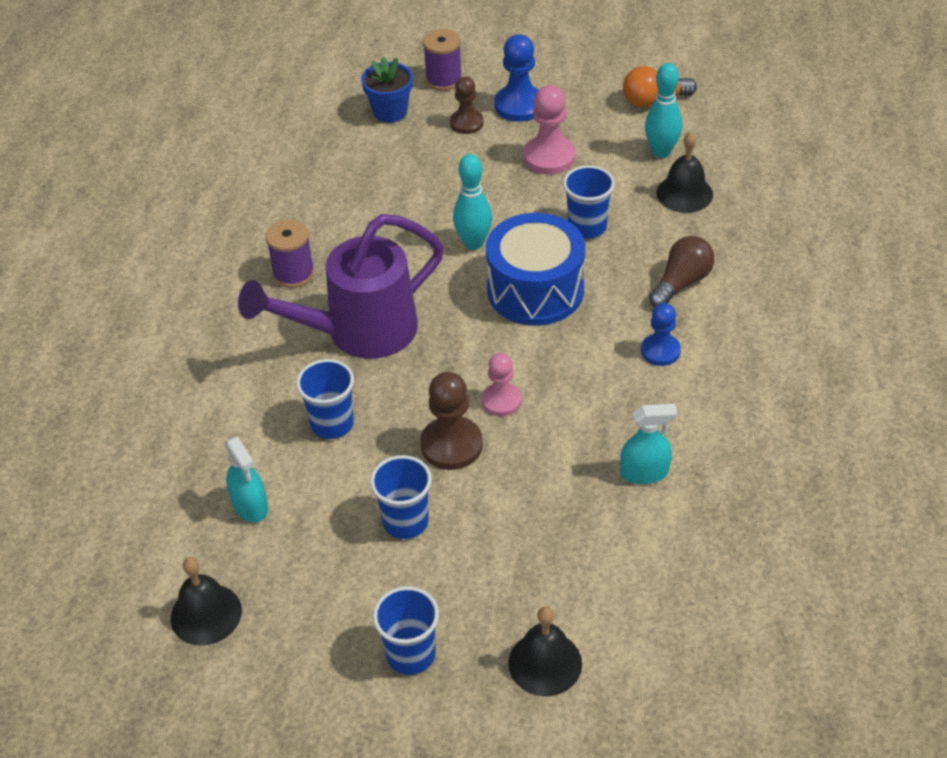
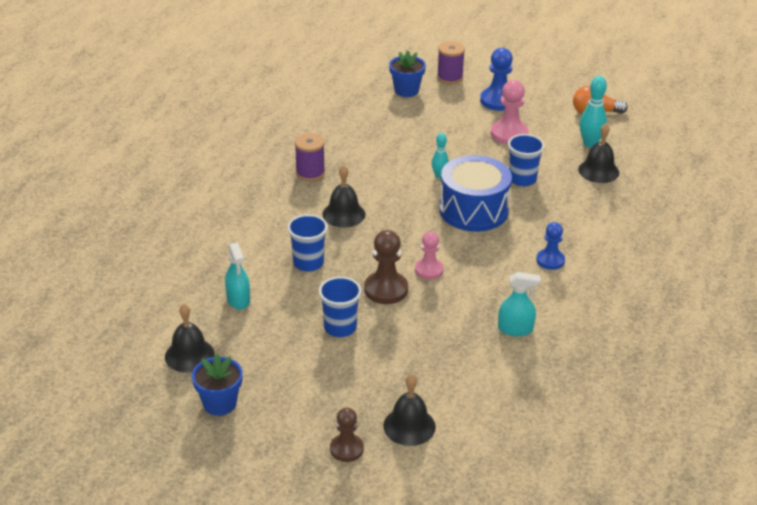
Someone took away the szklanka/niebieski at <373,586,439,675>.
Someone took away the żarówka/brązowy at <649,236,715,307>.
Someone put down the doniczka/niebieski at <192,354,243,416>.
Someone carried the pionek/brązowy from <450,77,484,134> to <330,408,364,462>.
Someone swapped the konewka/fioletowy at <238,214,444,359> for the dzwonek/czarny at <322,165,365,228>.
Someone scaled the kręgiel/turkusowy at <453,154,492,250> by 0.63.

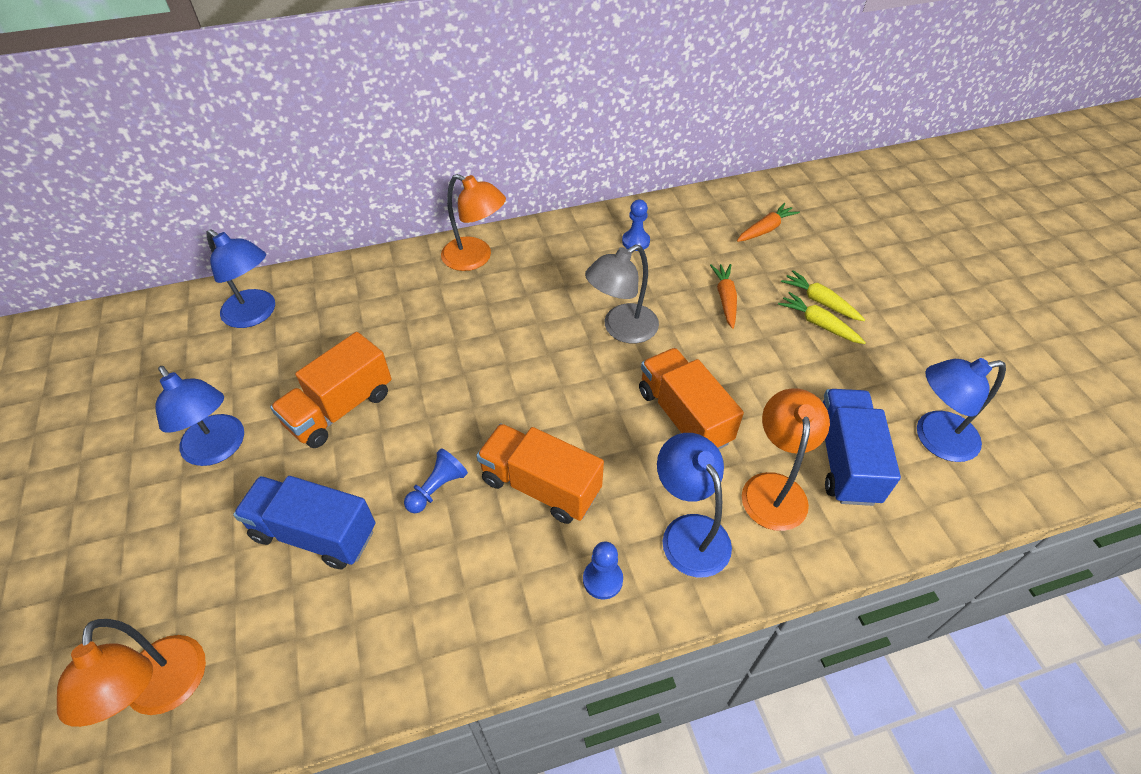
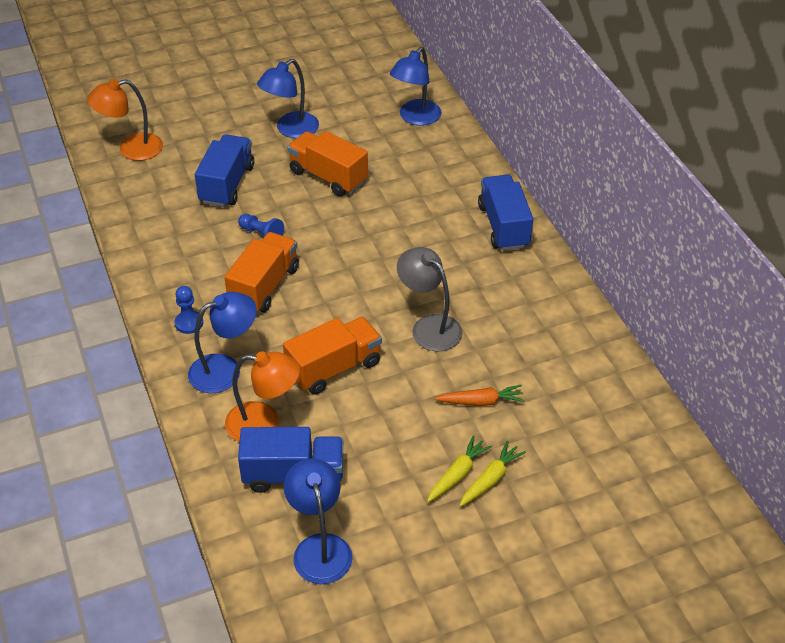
Someone took away the pionek/niebieski at <622,200,650,251>.
Someone took away the marchewka/pomarańczowy at <737,203,800,242>.
Someone swapped the lampka/pomarańczowy at <441,174,506,271> for the ciężarówka/niebieski at <478,175,533,251>.

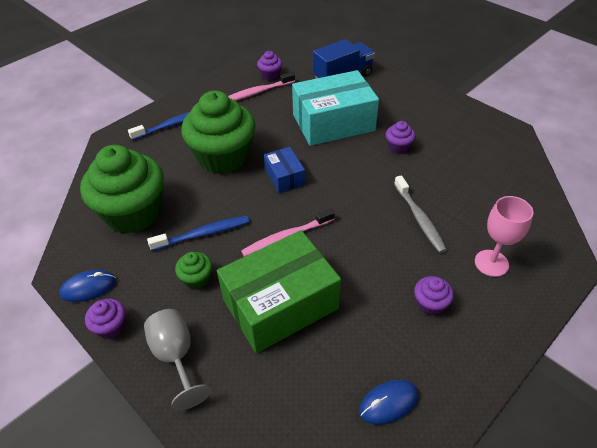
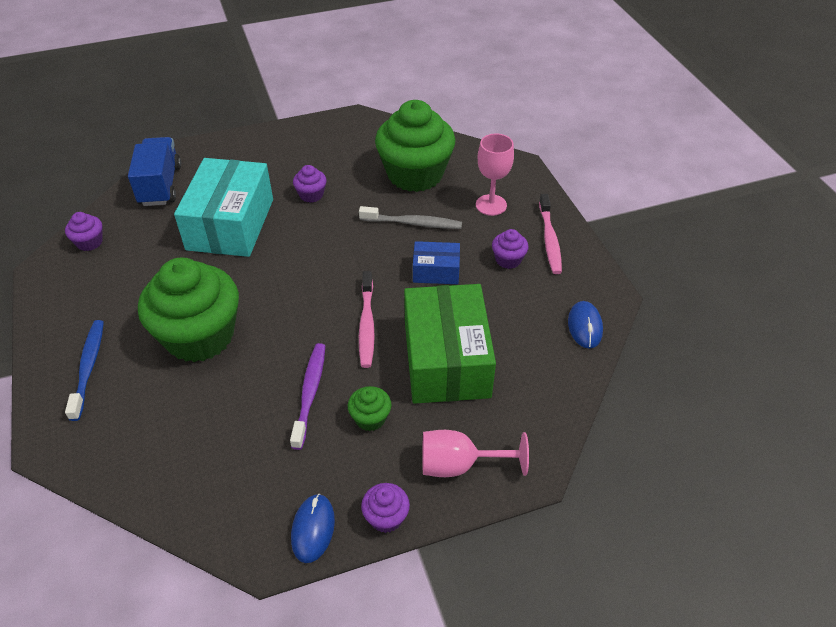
Someone carried the muffinka/zielony from <80,145,164,234> to <375,100,455,192>.
Someone carried the szczoteczka do zębów/różowy from <228,72,295,101> to <539,194,562,274>.
Someone carried the pudełko/niebieski from <264,147,305,193> to <413,241,460,284>.
Someone repainted the kielich/szary at <144,309,212,410>, which became the kielich/różowy at <422,430,529,477>.
Someone repainted the szczoteczka do zębów/niebieski at <147,216,249,251>, which became the szczoteczka do zębów/fioletowy at <290,343,325,450>.

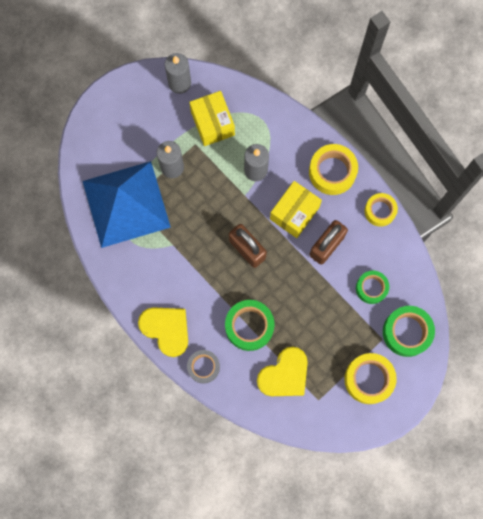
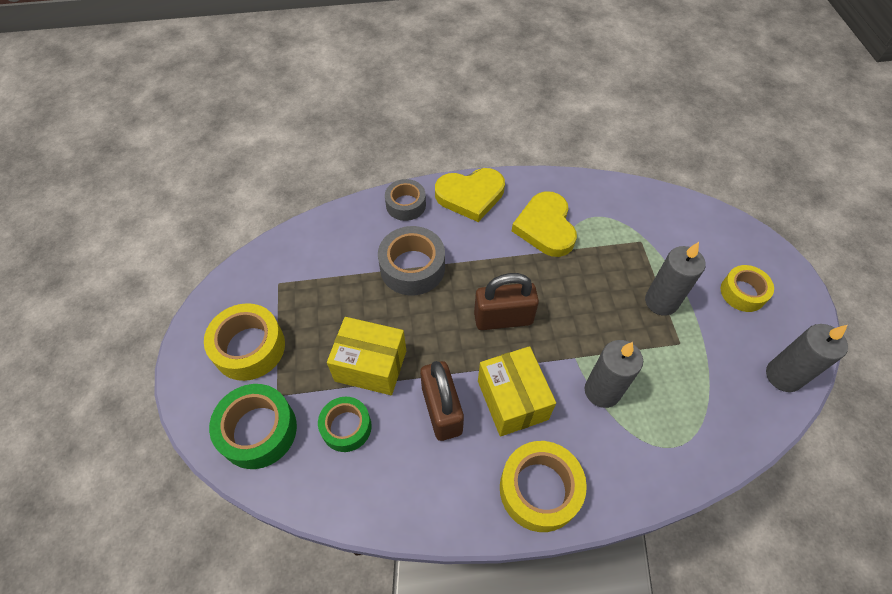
Someone took away the piramida/niebieski at <83,161,171,248>.
Someone carried the pudełko/żółty from <189,91,235,146> to <327,317,406,395>.
Someone carried the serce/żółty from <257,347,308,396> to <512,191,577,257>.
Someone carried the taśma klejąca/żółty from <365,193,398,227> to <721,265,774,312>.
Someone repainted the taśma klejąca/zielony at <225,300,275,351>, which became the taśma klejąca/szary at <378,226,445,295>.

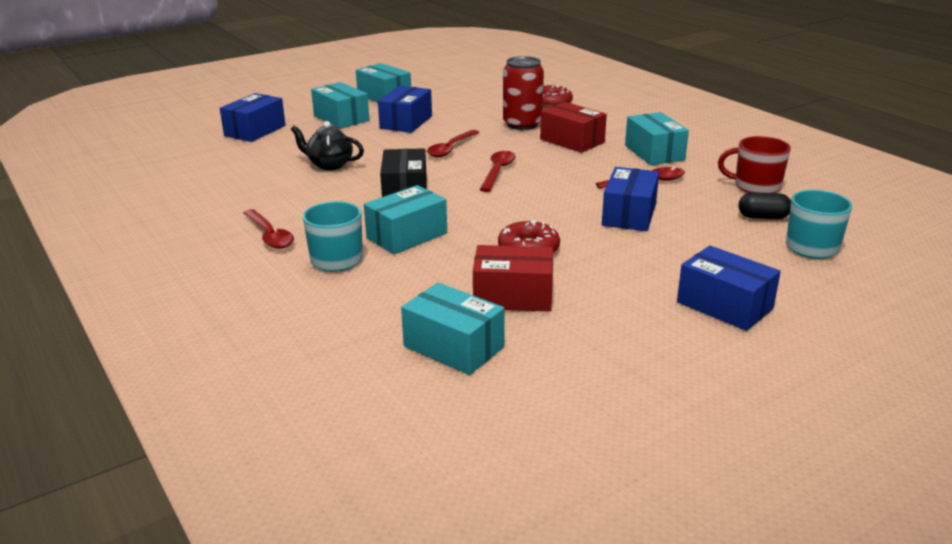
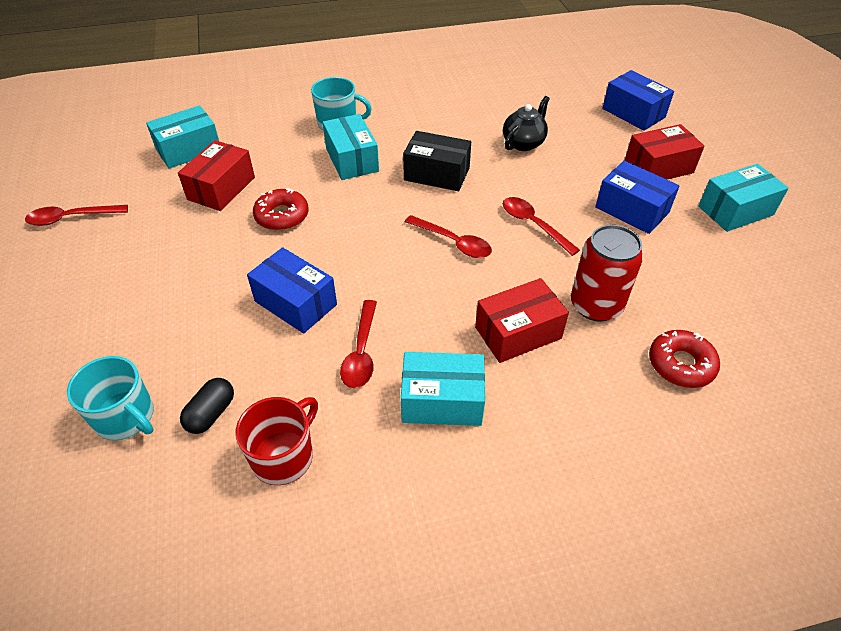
Someone took away the pudełko/niebieski at <677,246,781,331>.
Someone carried the łyżka/czerwony from <243,209,294,249> to <25,205,128,226>.
Someone repainted the pudełko/turkusowy at <311,82,369,129>, which became the pudełko/czerwony at <624,124,705,180>.

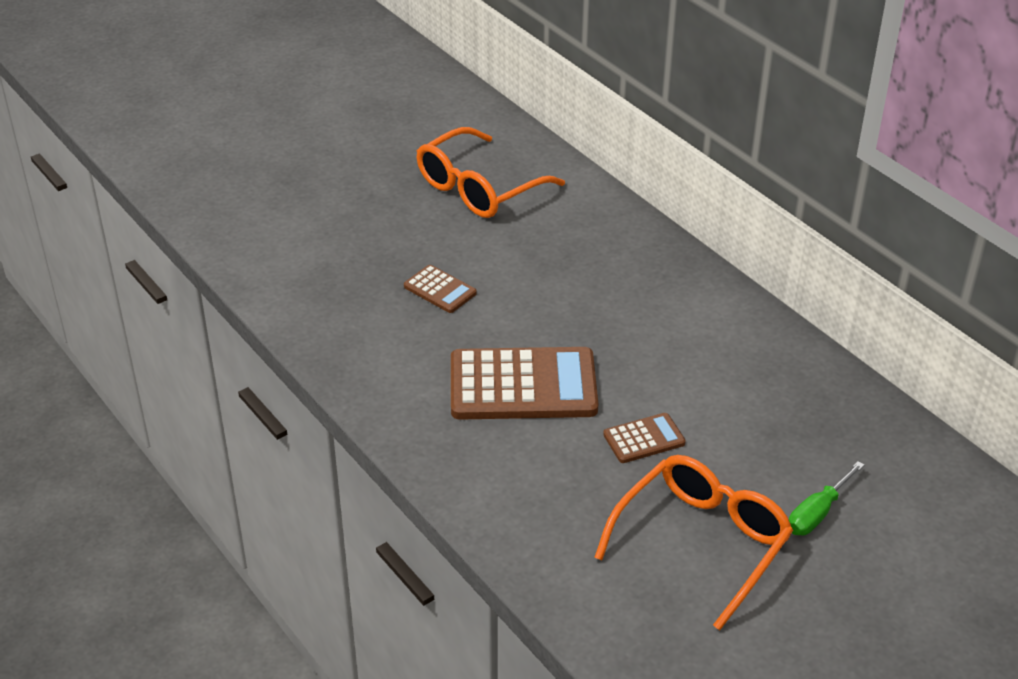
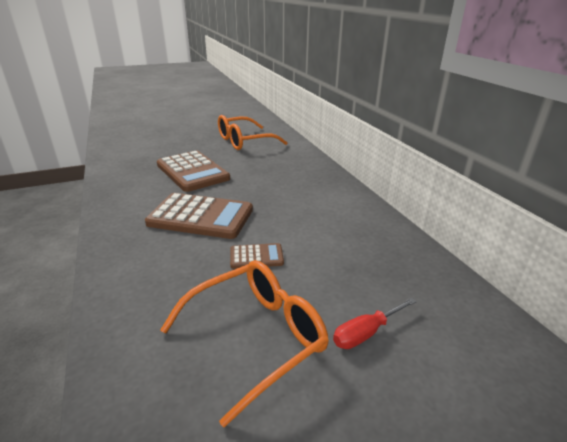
Someone repainted the śrubokręt/zielony at <789,461,864,535>, which became the śrubokręt/czerwony at <333,298,417,349>.
Someone scaled the kalkulator/brązowy at <404,265,477,313> by 2.08.

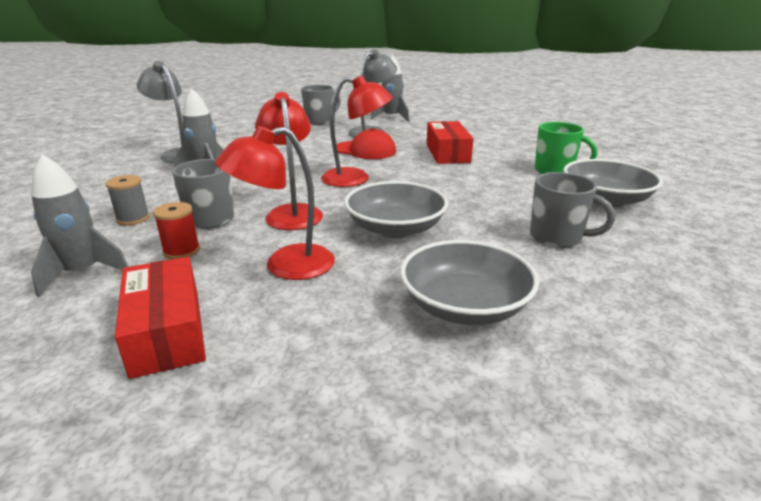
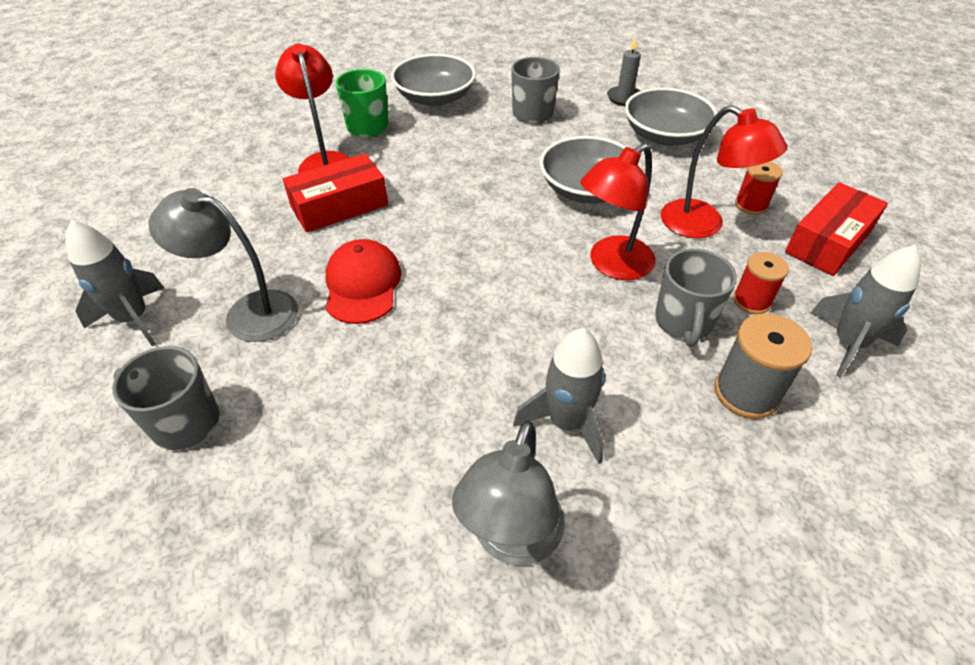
Someone put down the świeca/szary at <607,37,641,106>.
Someone put down the szpulka/czerwony at <735,161,783,215>.
Someone carried the lampka/czerwony from <321,75,393,187> to <275,43,350,173>.
Someone scaled the szpulka/szary at <106,175,150,225> by 1.50.

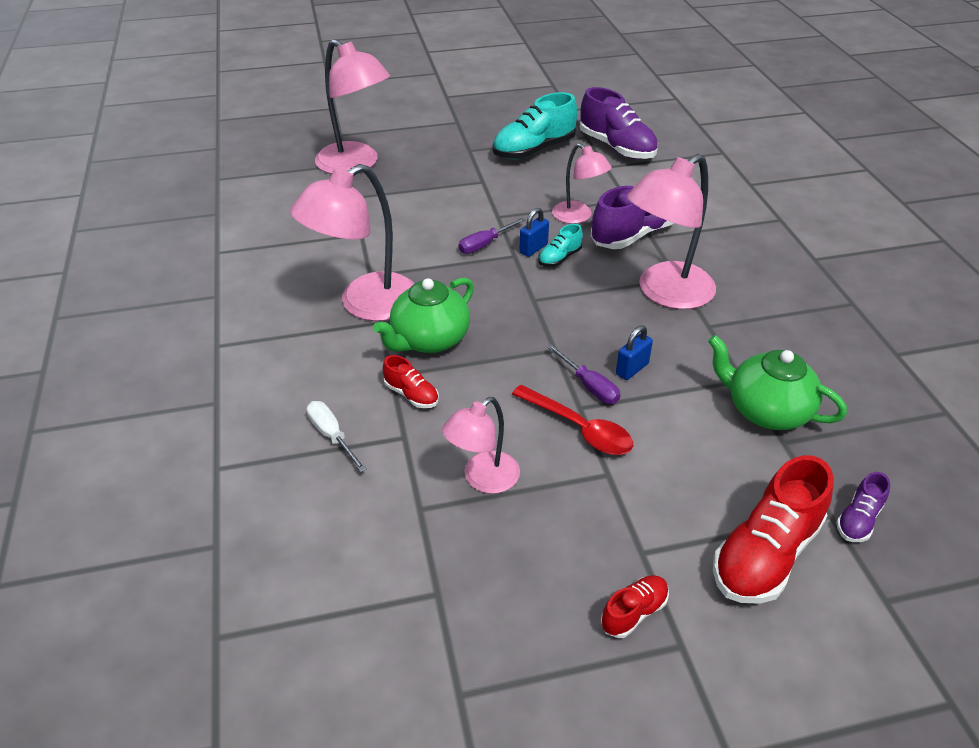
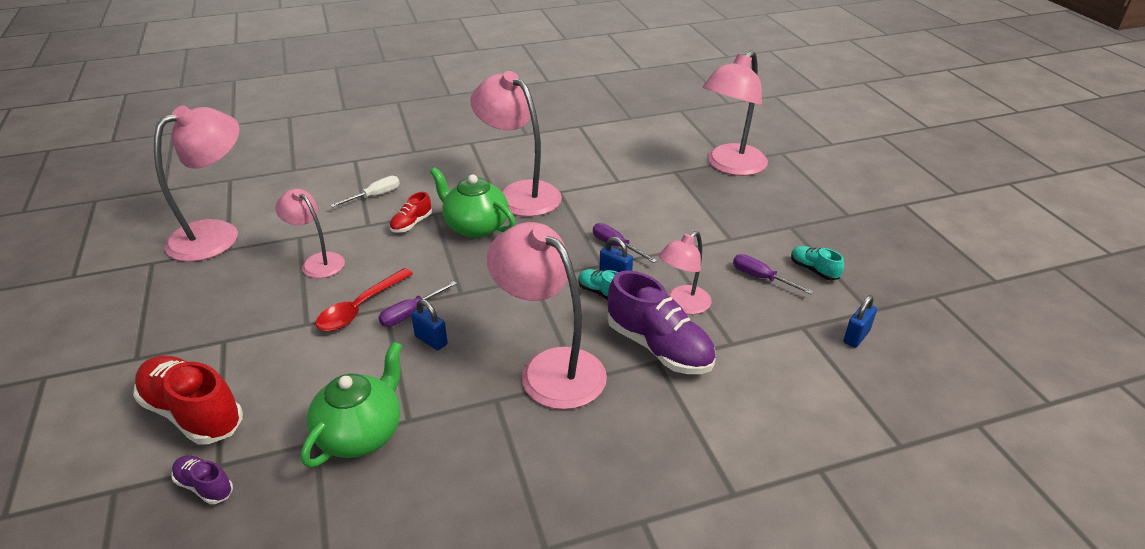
Someone took away the but/czerwony at <601,575,669,638>.
Someone put down the lampka/różowy at <154,105,240,262>.
Someone put down the śrubokręt/fioletowy at <733,254,813,294>.
Someone swapped the but/fioletowy at <580,87,658,159> for the kłódka/niebieski at <843,295,877,348>.
Someone scaled the but/turkusowy at <493,92,577,159> by 0.50.

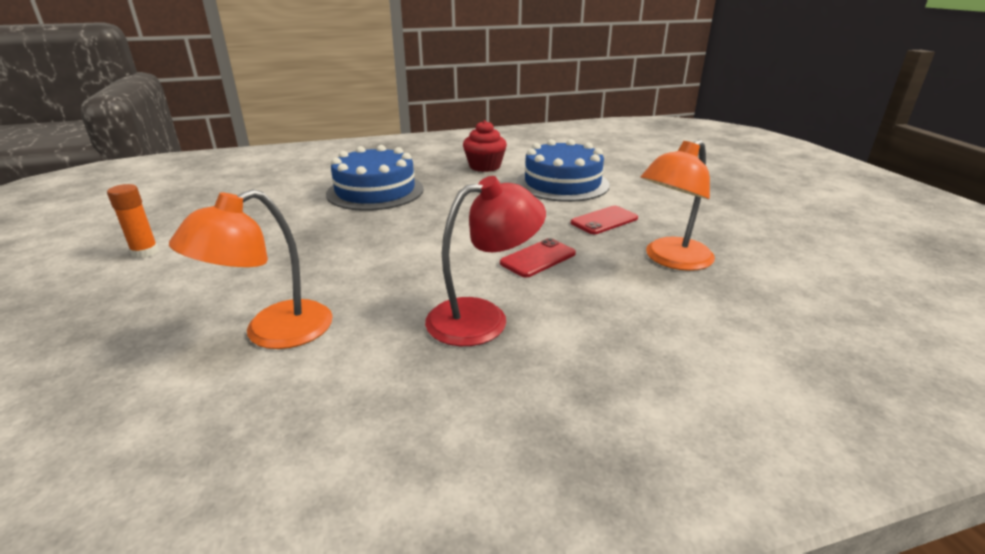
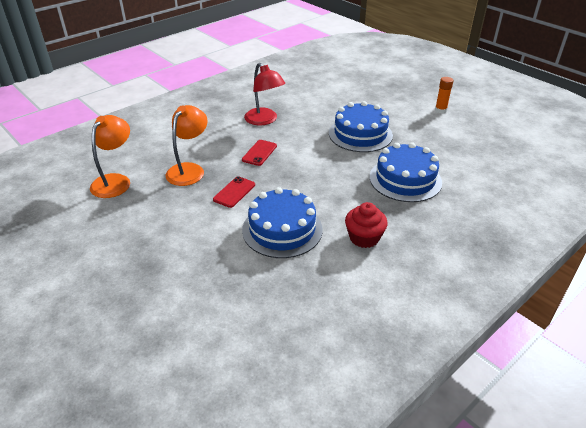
Someone put down the tort/niebieski at <329,101,393,152>.
Someone carried the lampka/pomarańczowy from <169,189,333,349> to <90,115,130,198>.
Someone rotated the lampka/czerwony at <425,176,546,346> by 75 degrees counterclockwise.

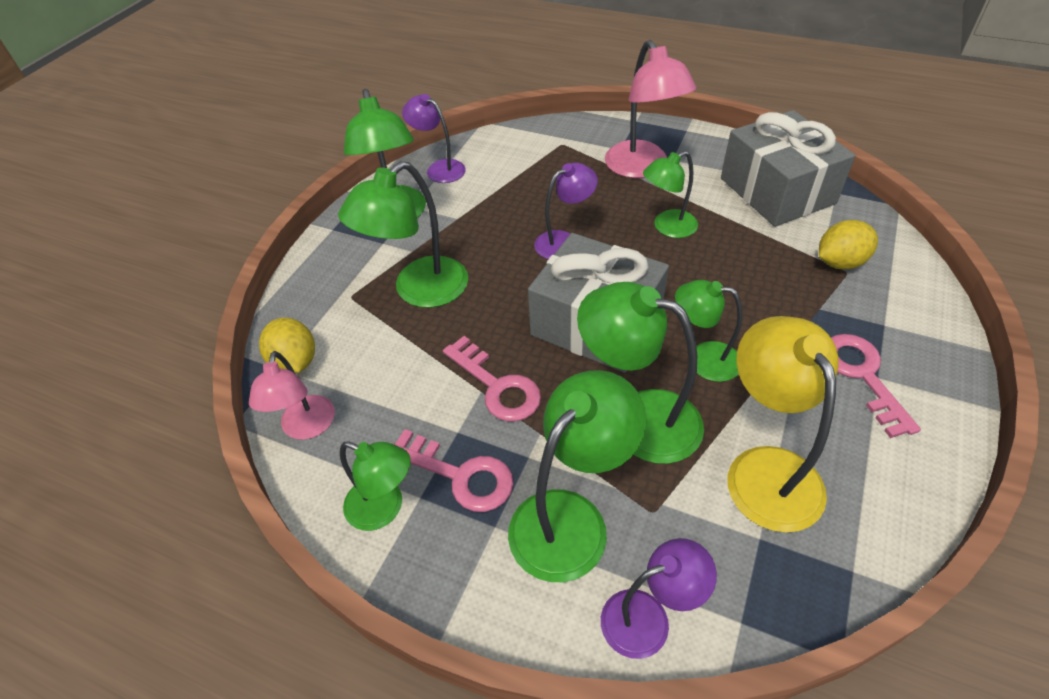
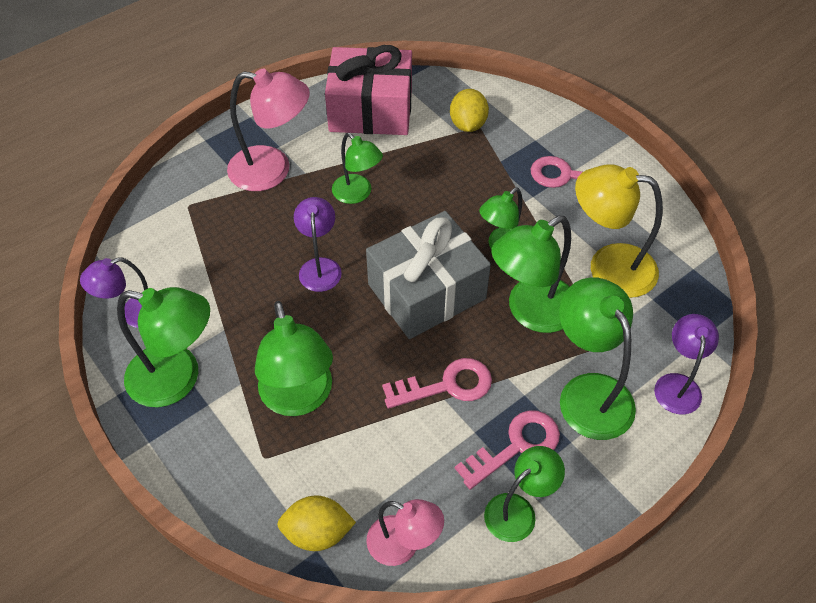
Someone repainted the prezent/szary at <721,110,856,227>, which became the prezent/różowy at <325,45,412,135>.
Someone rotated the lampka/zielony at <643,151,698,238> by 45 degrees counterclockwise.

